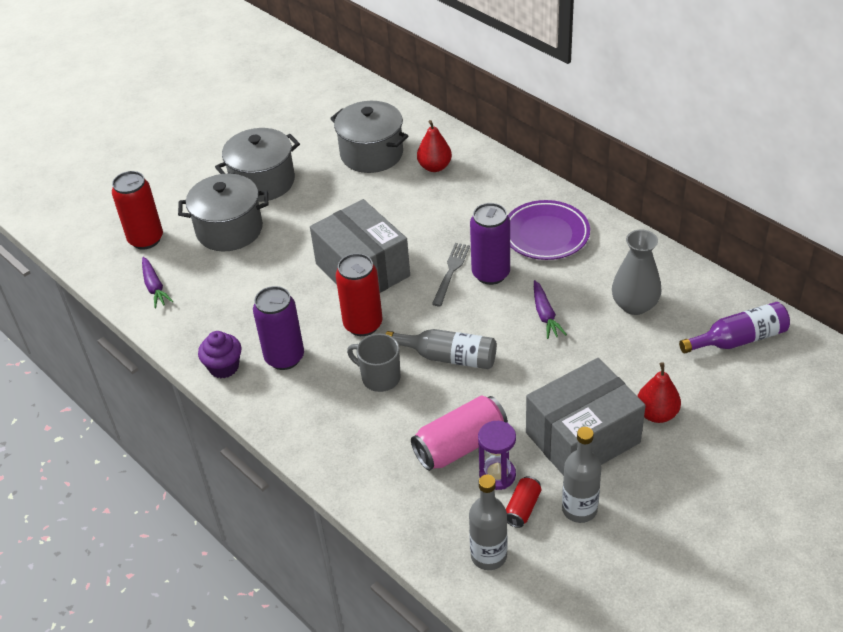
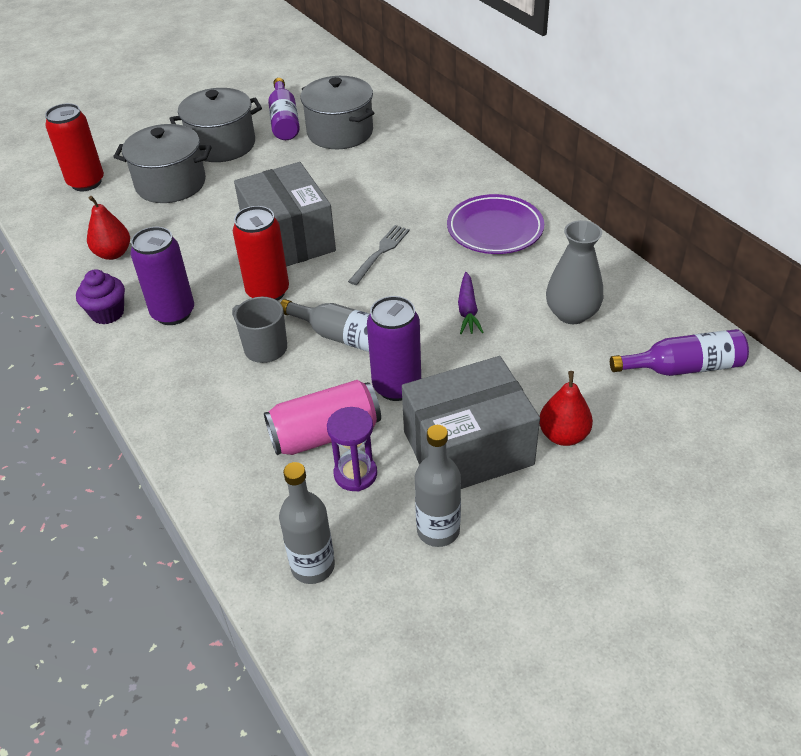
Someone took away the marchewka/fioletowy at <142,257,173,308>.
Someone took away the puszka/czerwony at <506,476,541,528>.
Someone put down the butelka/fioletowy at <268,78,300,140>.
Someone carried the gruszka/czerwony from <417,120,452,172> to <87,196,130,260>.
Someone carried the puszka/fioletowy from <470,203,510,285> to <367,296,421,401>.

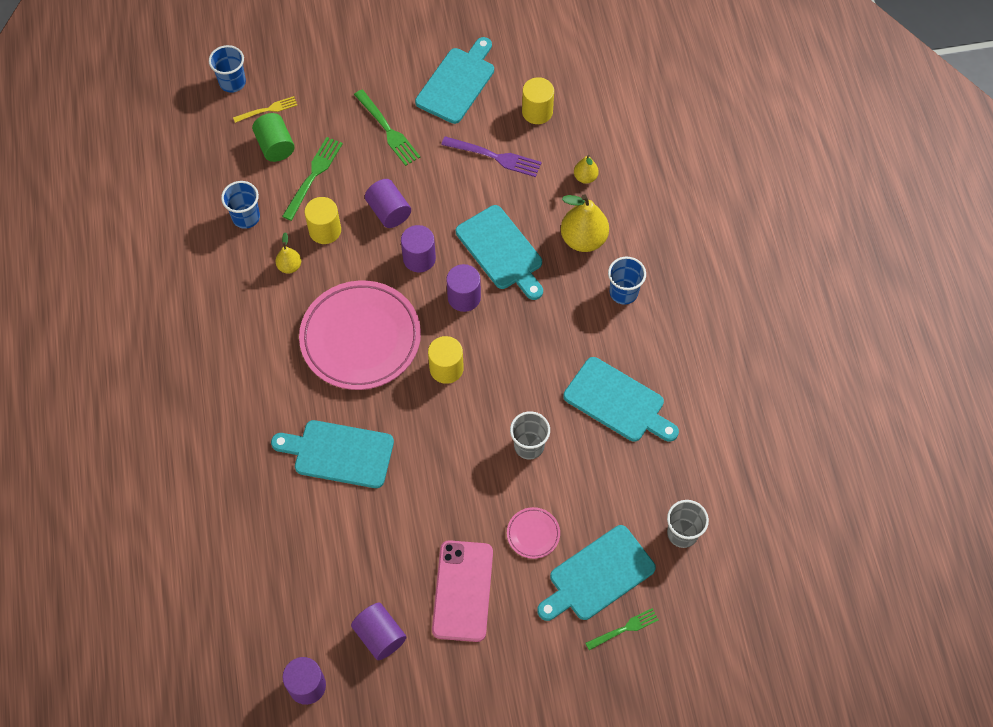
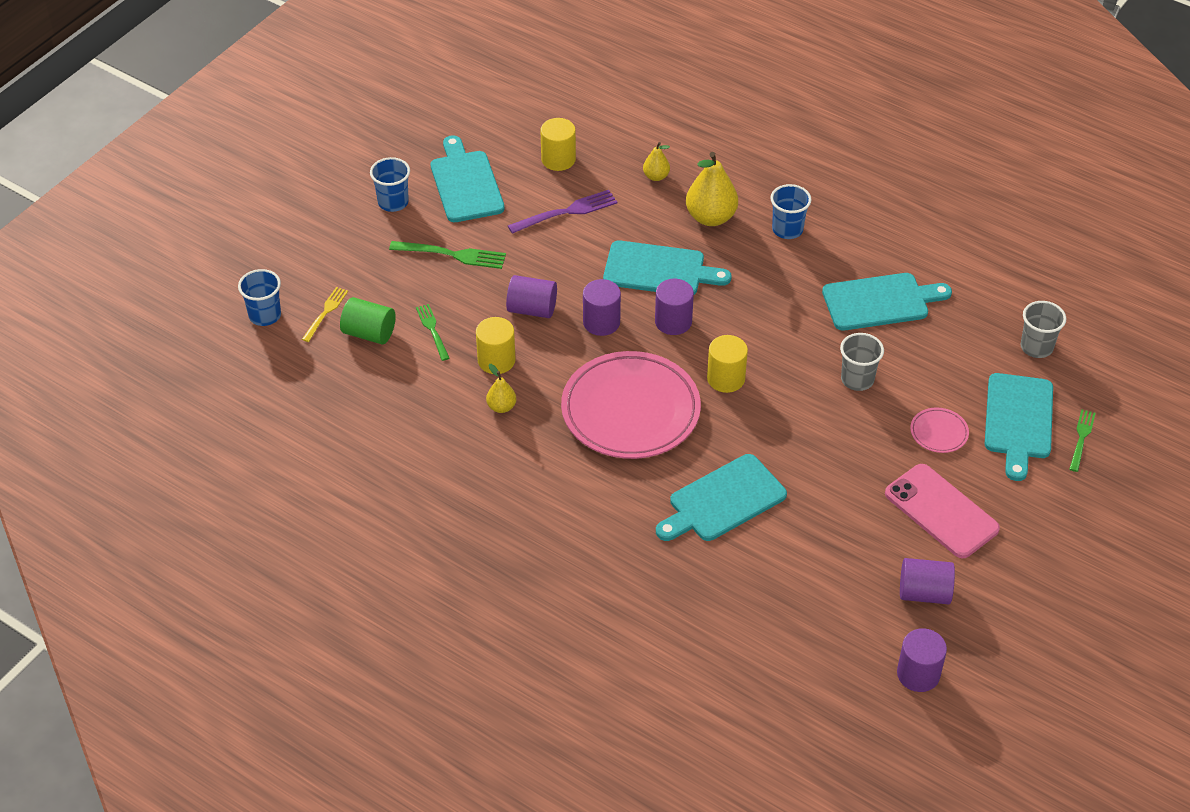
Someone carried the szklanka/niebieski from <221,181,260,229> to <370,157,410,212>.
Someone scaled the widelec/zielony at <282,137,343,221> by 0.65.

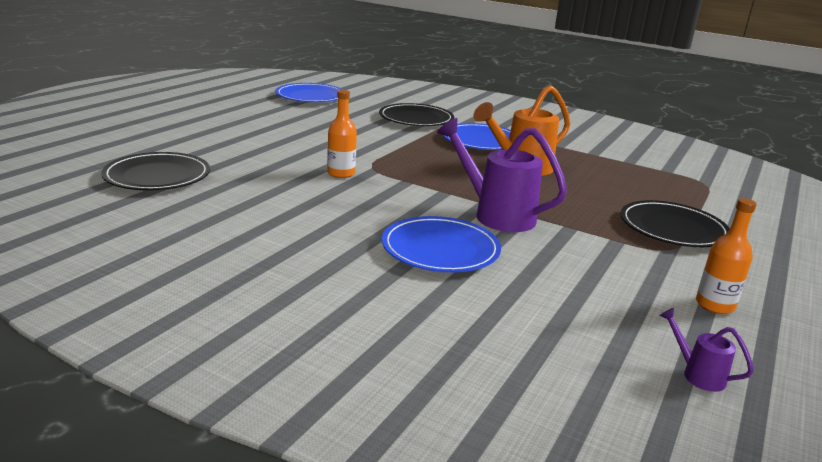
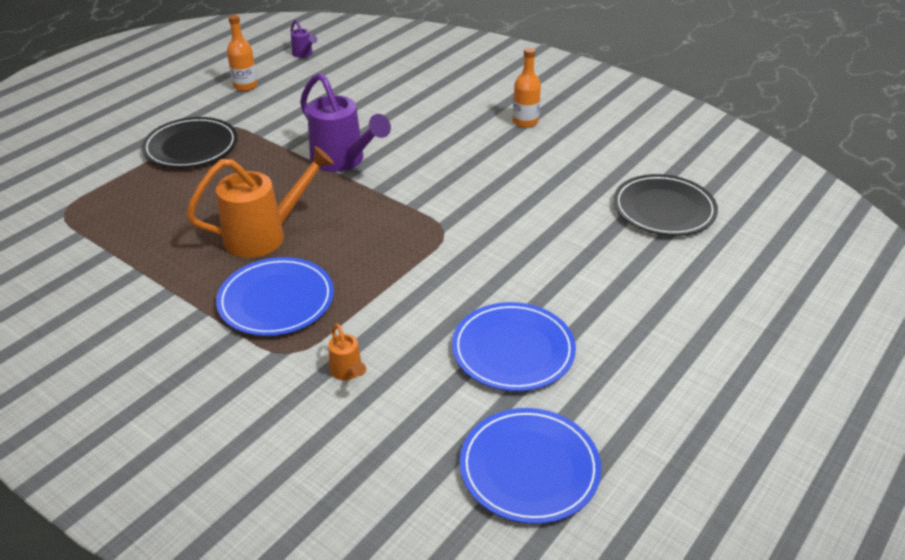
Someone carried the butelka/pomarańczowy from <327,90,357,178> to <513,47,541,128>.
Someone carried the talerz/niebieski from <382,216,501,272> to <452,302,576,391>.
Someone swapped the talerz/czarny at <379,103,454,126> for the konewka/pomarańczowy at <328,324,366,380>.

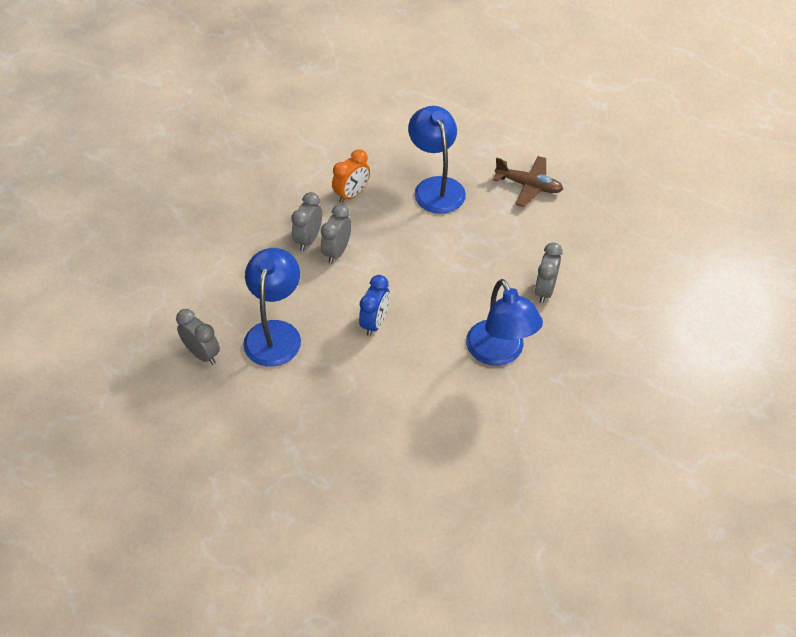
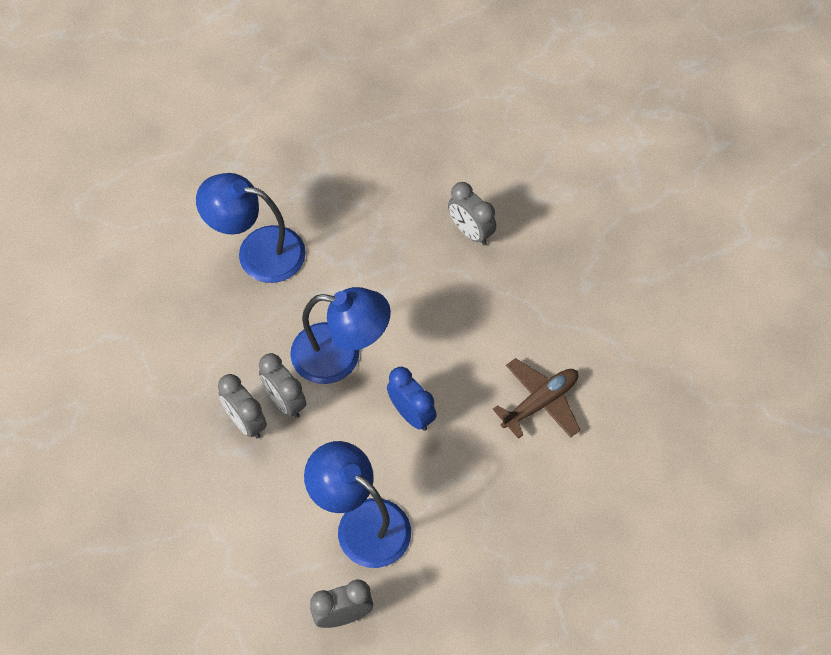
Someone took away the budzik/pomarańczowy at <332,149,370,203>.
Someone carried the lampka/niebieski from <466,279,543,366> to <290,287,391,384>.
Someone carried the samolot/brązowy from <493,156,563,207> to <493,358,580,439>.

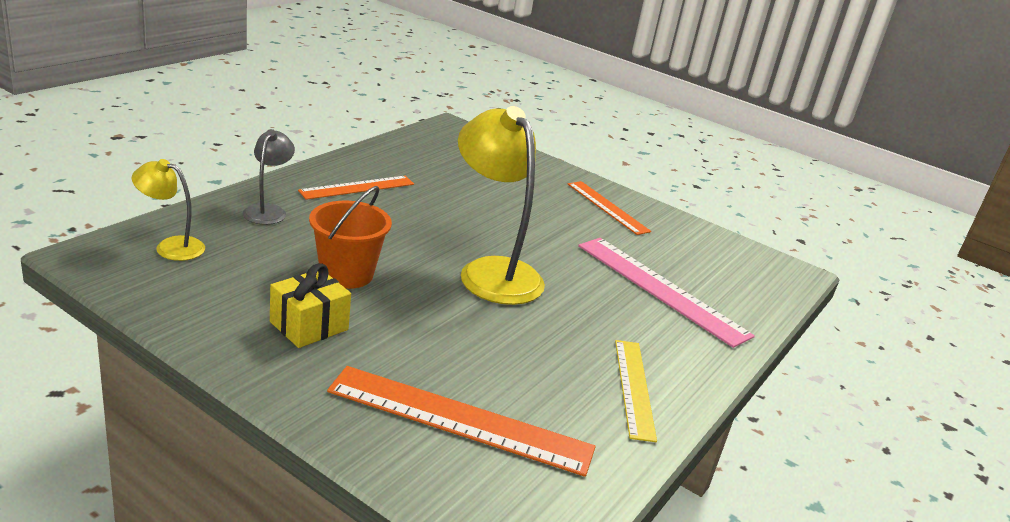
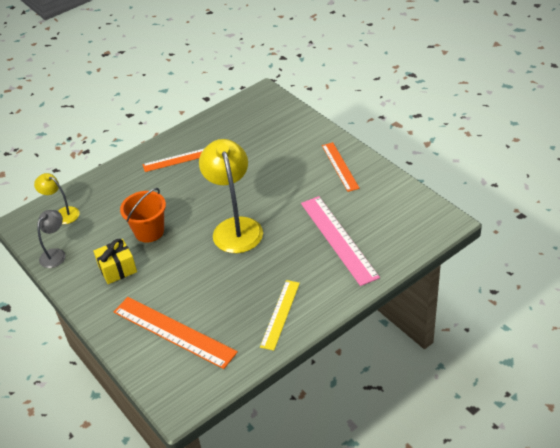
Someone carried the lampka/szary from <243,129,295,225> to <37,210,66,268>.

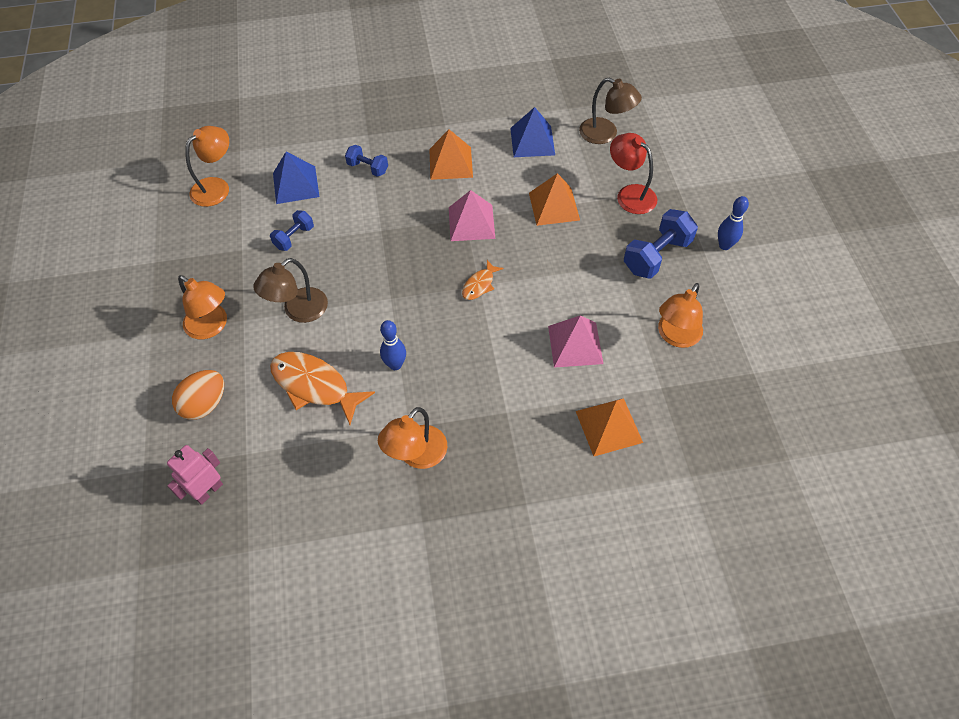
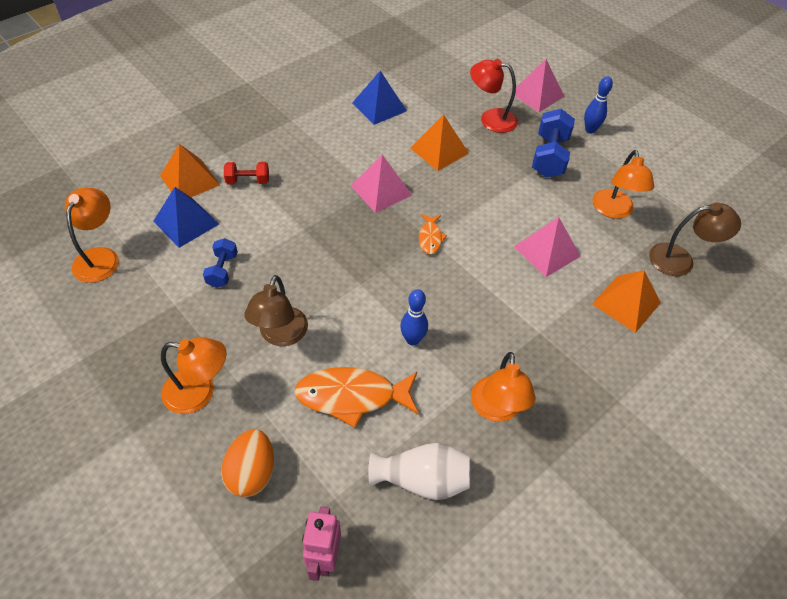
Someone put down the wazon/biały at <368,443,470,500>.
Someone put down the piramida/różowy at <510,59,564,112>.
Someone carried the piramida/pomarańczowy from <429,129,473,180> to <160,144,220,197>.
Someone carried the lampka/brązowy from <579,78,642,144> to <649,203,741,276>.
Someone repainted the hantel/niebieski at <345,145,388,177>, which became the hantel/czerwony at <224,162,269,184>.

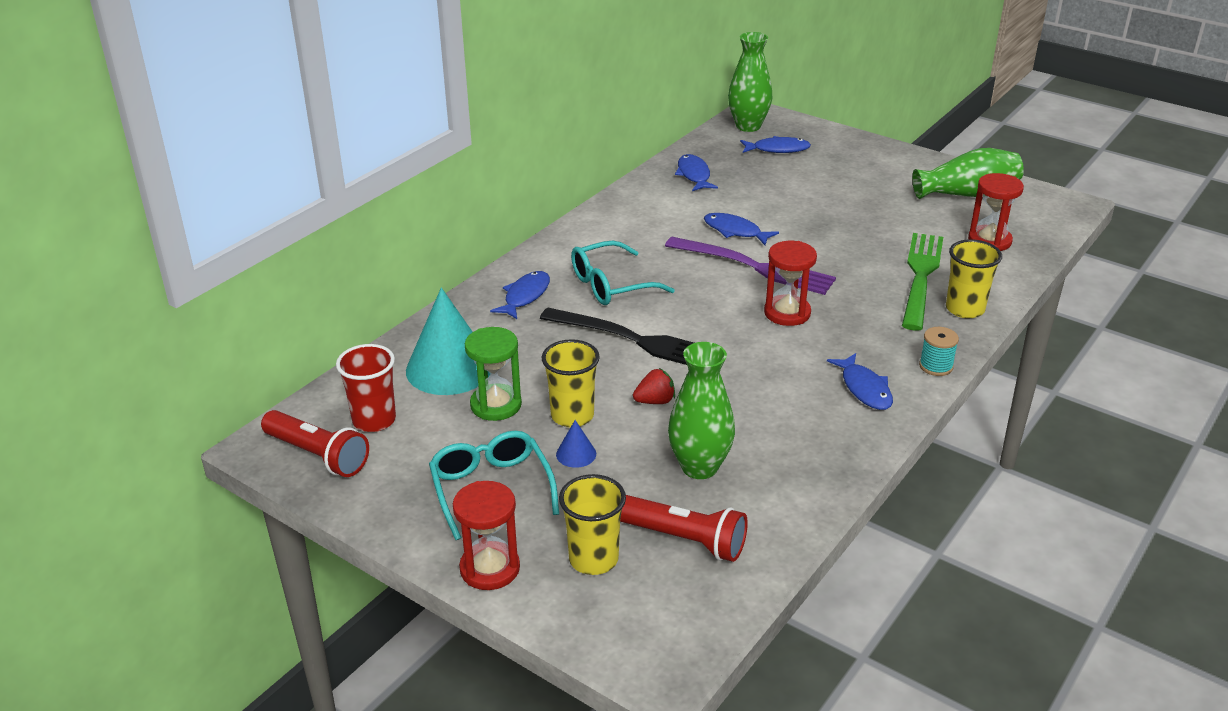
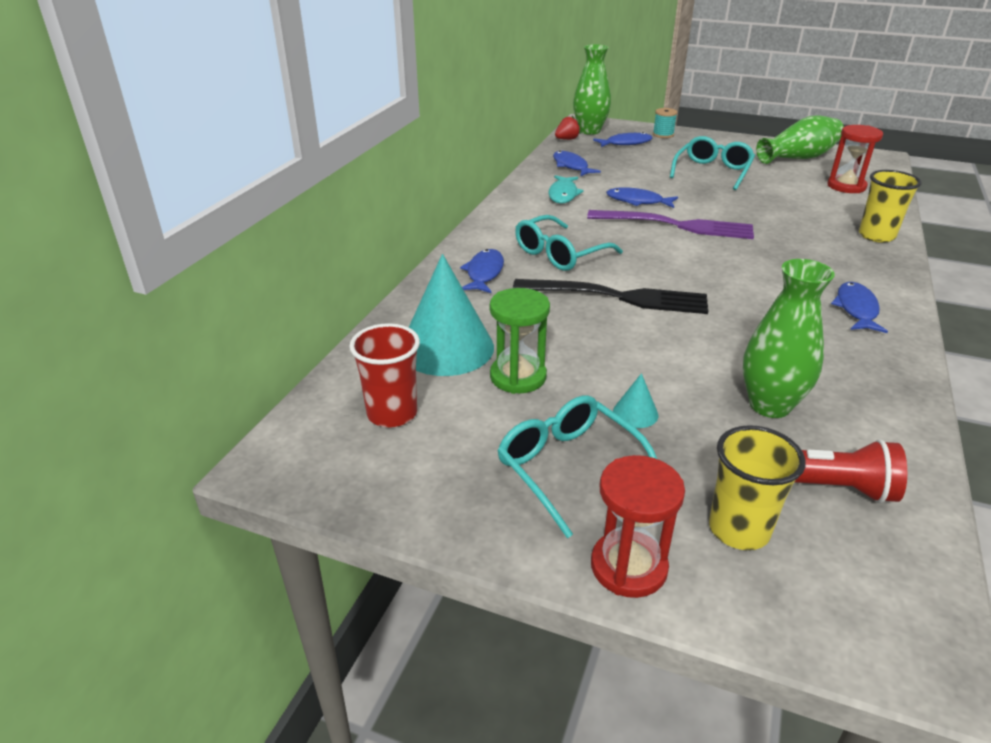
Someone took away the latarka/czerwony at <261,410,369,477>.
Someone took away the szklanka/żółty at <542,339,600,427>.
Someone took away the klepsydra/czerwony at <764,241,817,326>.
Someone took away the widelec/zielony at <902,233,943,331>.
Someone put down the ryba/turkusowy at <548,175,584,204>.
Someone put down the okulary/turkusowy at <670,136,755,190>.
Someone carried the truskawka/czerwony from <633,368,675,404> to <555,116,581,140>.
Someone carried the szpulka/turkusowy from <919,327,959,376> to <653,108,677,138>.
Someone repainted the stożek/niebieski at <556,420,596,468>, which became the stożek/turkusowy at <613,373,658,428>.
Someone rotated the ryba/niebieski at <827,353,893,410> by 135 degrees counterclockwise.

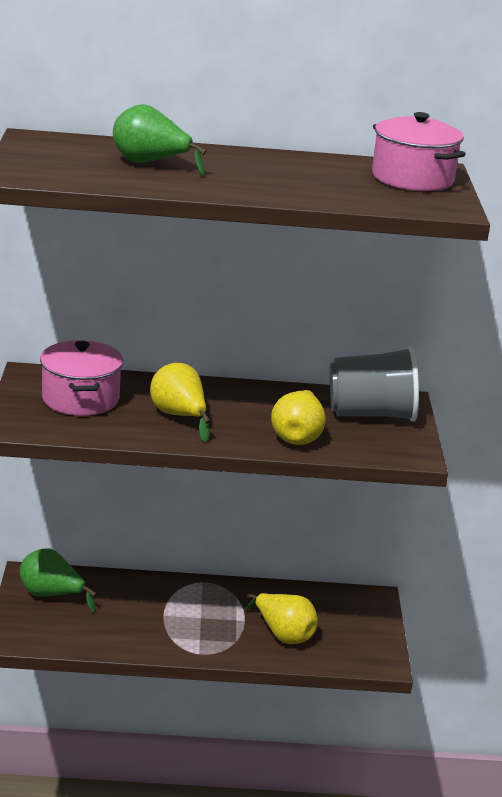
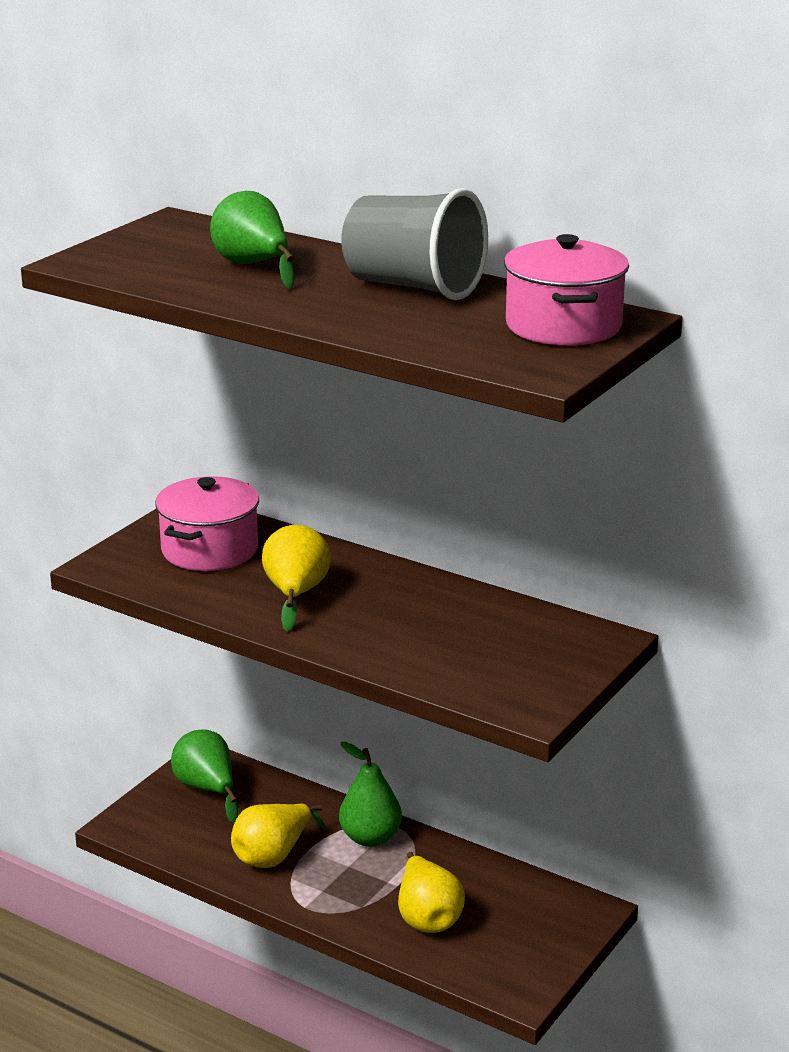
Someone put down the gruszka/zielony at <339,742,402,847>.
Someone carried the gruszka/żółty from <271,390,326,445> to <231,804,326,868>.
Someone carried the szklanka/szary from <330,346,419,422> to <341,188,488,300>.

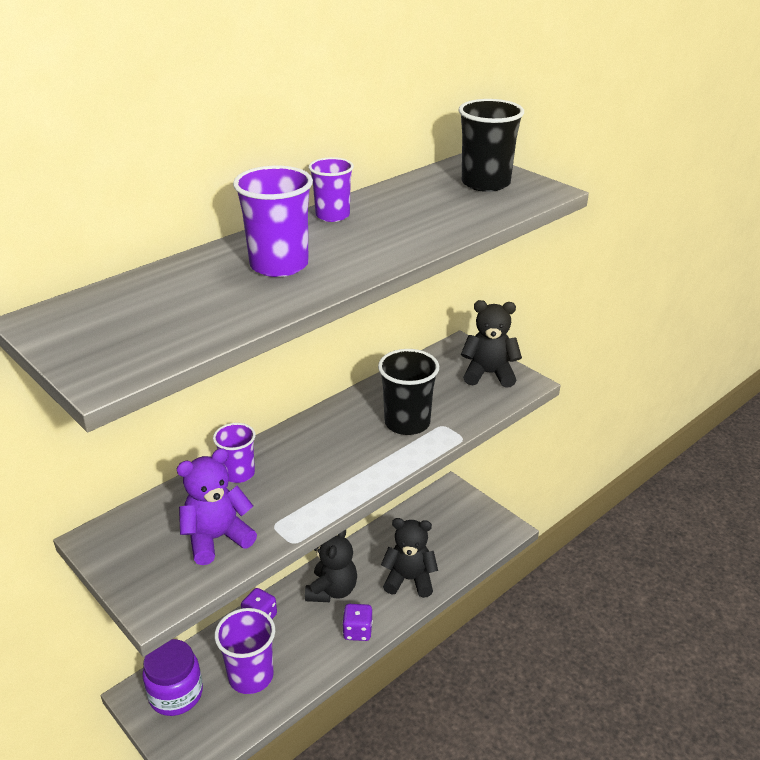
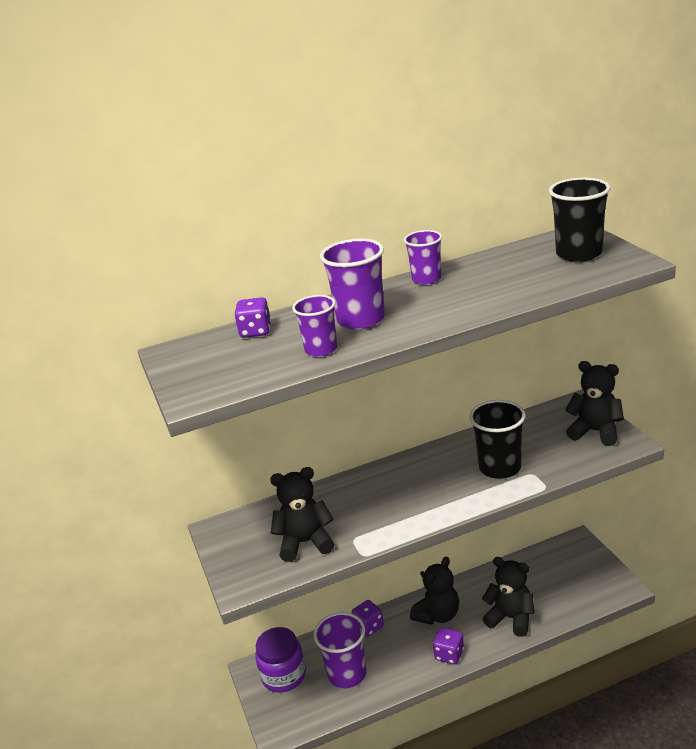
Someone put down the kostka do gry/fioletowy at <234,297,271,338>.
Someone carried the szklanka/fioletowy from <213,423,256,483> to <292,295,337,357>.
Someone repainted the miś/fioletowy at <176,448,257,565>, which became the miś/czarny at <270,467,335,562>.

